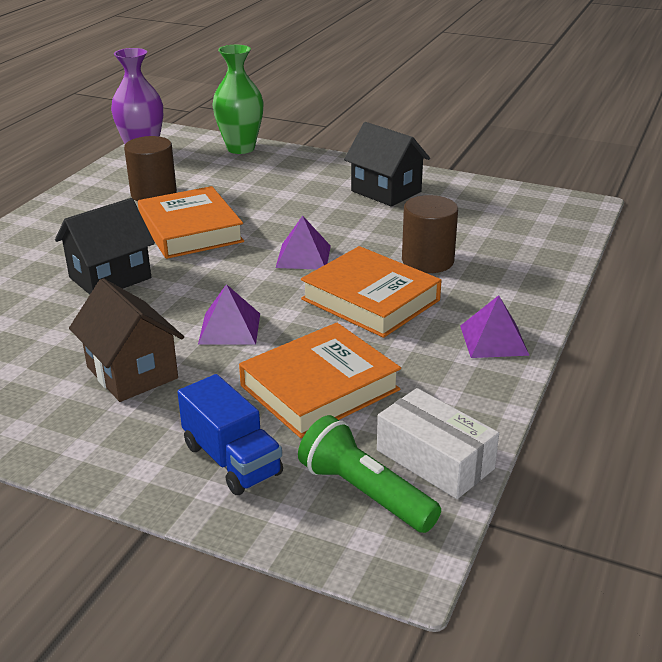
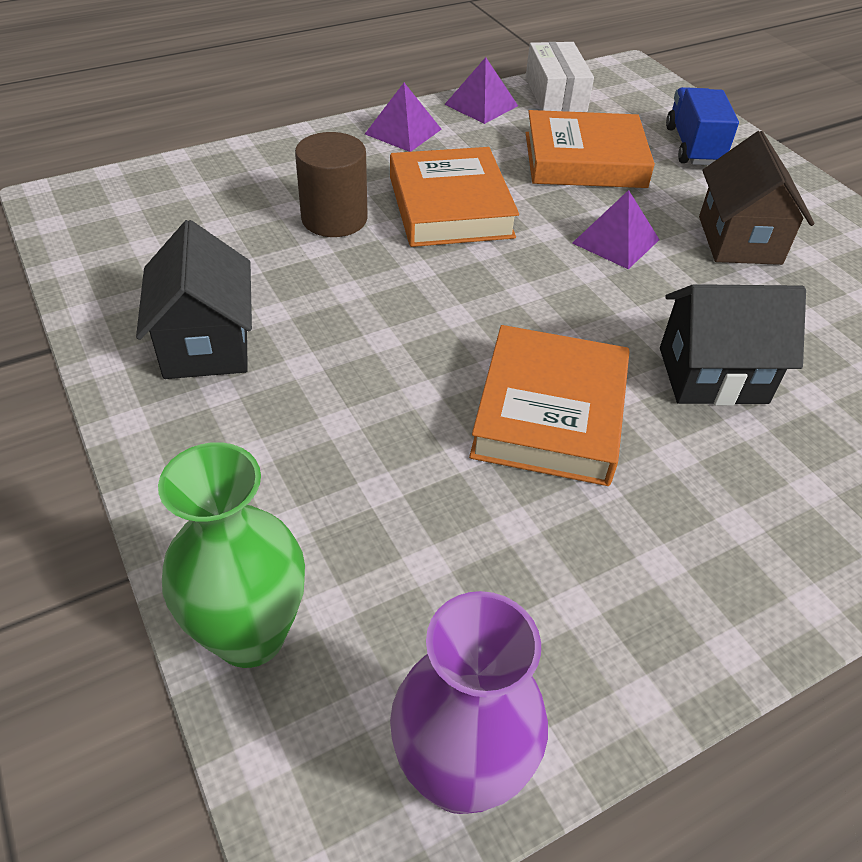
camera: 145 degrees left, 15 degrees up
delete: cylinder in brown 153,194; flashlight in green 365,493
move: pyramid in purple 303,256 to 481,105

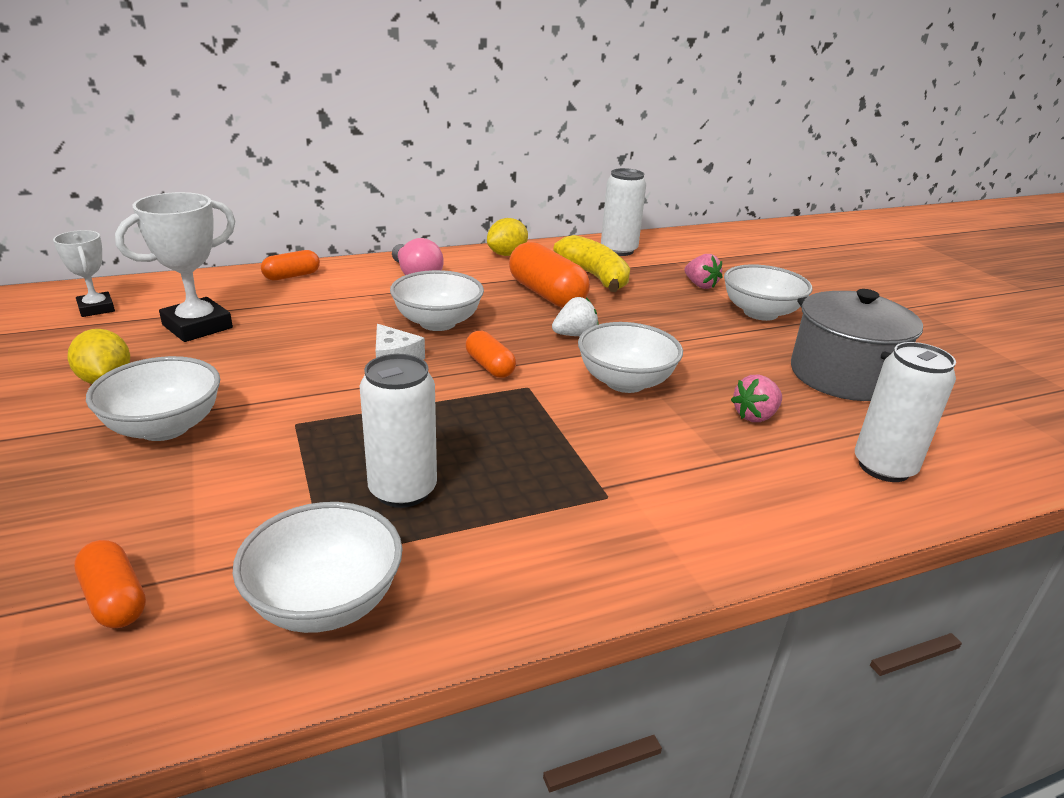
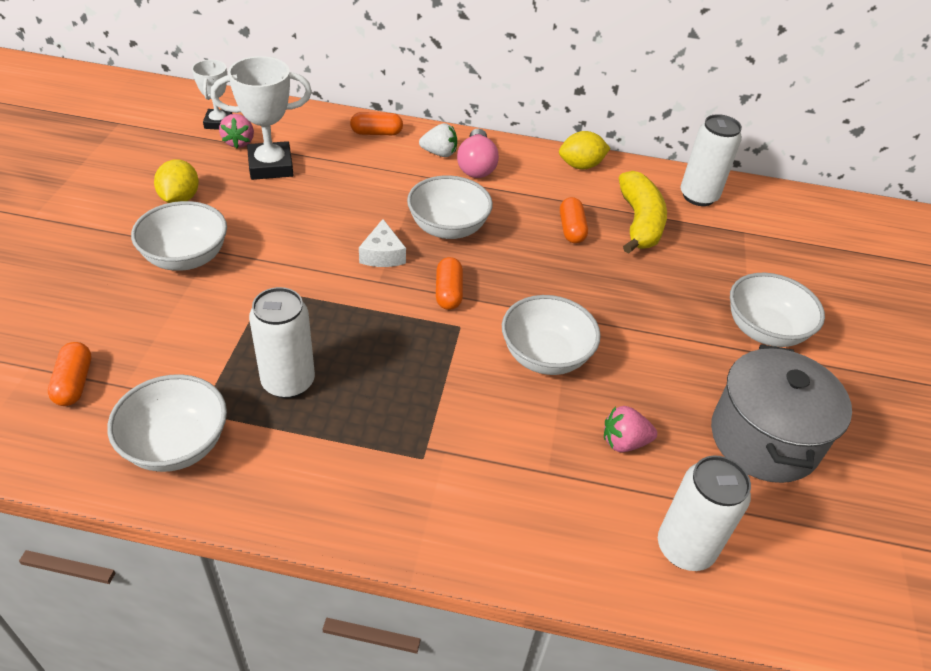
camera: 30 degrees right, 15 degrees up
move: strawberry in white 575,335 to 439,153; strawberry in pink 700,285 to 239,142
resize: capsule in orange 546,294 = 571,229 x0.56

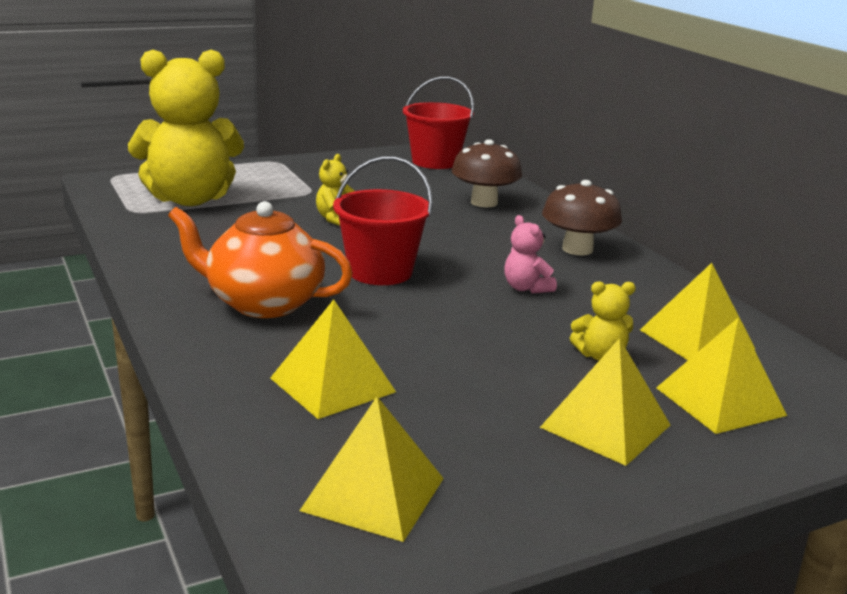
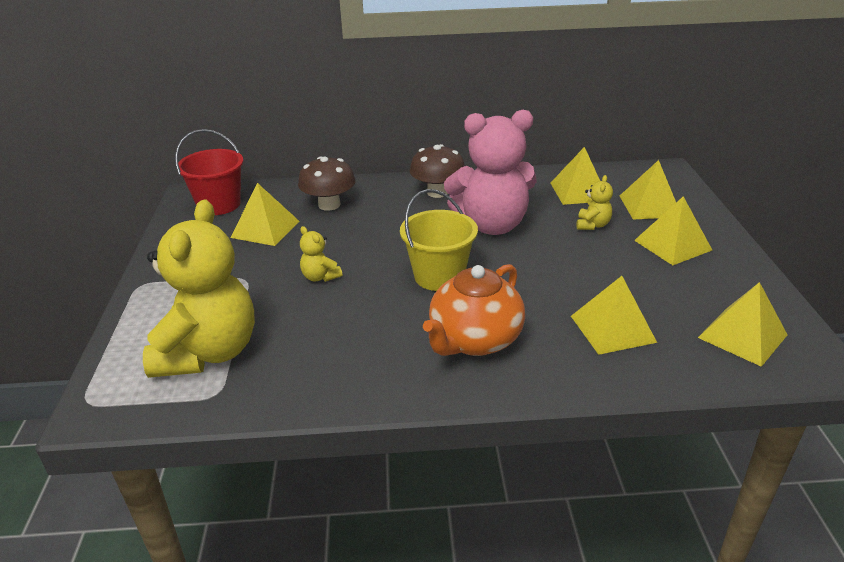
camera: 65 degrees left, 10 degrees up
insert: pyramid in yellow 265,229
recolor: bucket in red 380,272 to bucket in yellow 439,276
resize: teddy bear in pink 526,288 = 491,225 x2.42

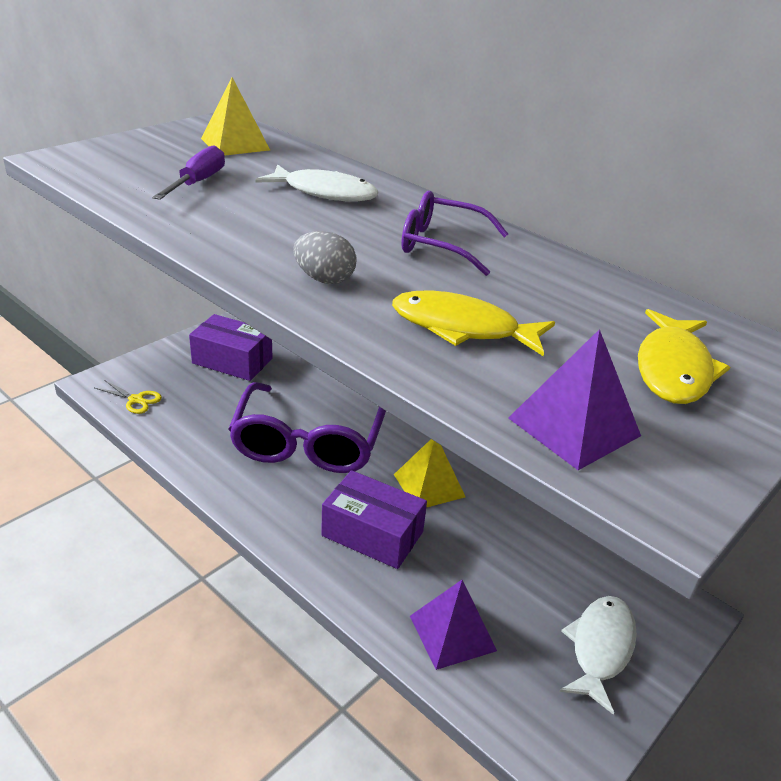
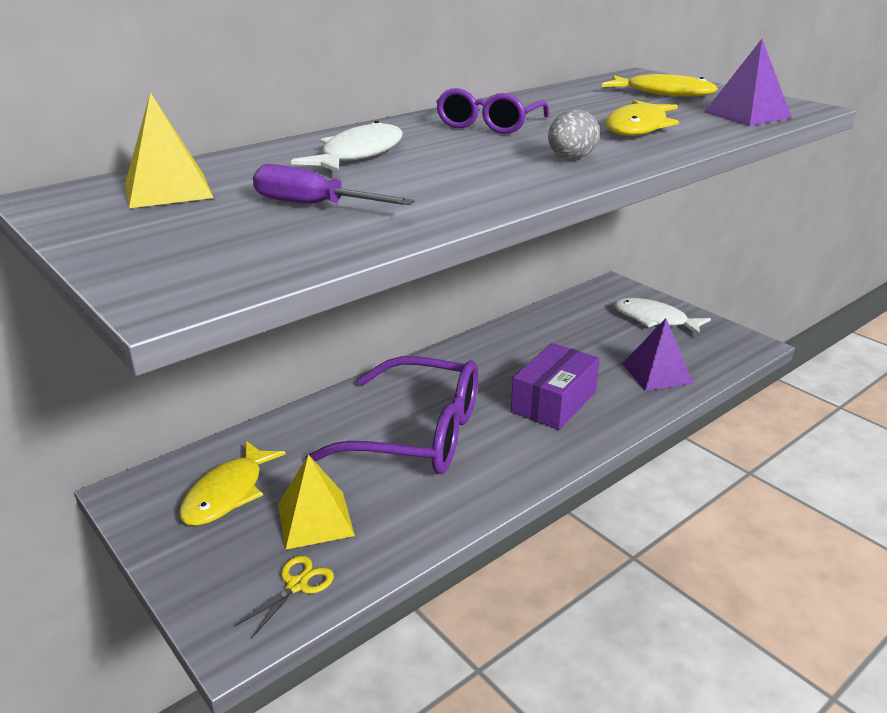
camera: 80 degrees left, 5 degrees down
move: pyramid in yellow 429,485 to 315,519
replace: box in purple 232,361 to fish in yellow 228,493

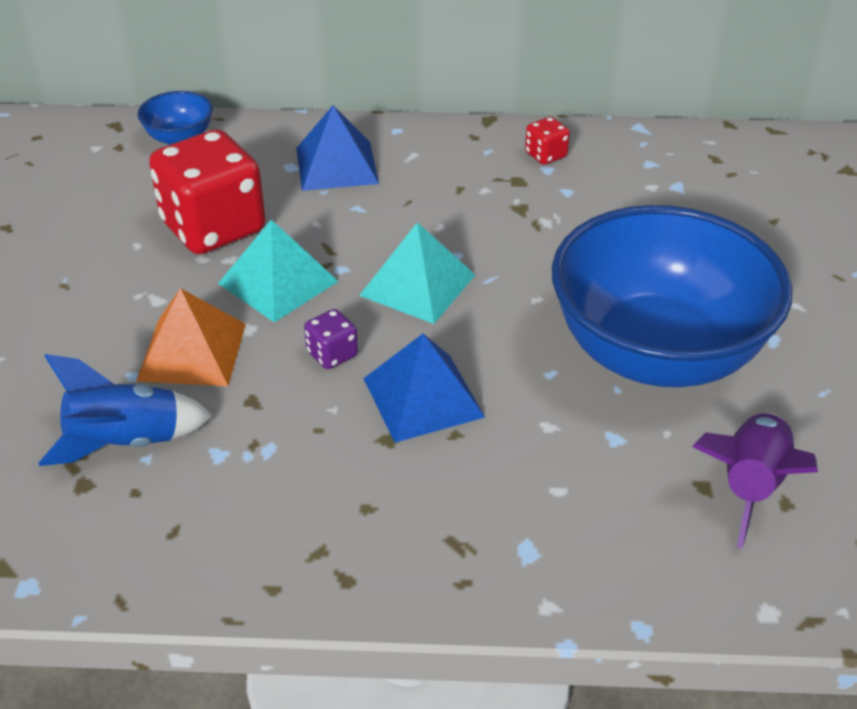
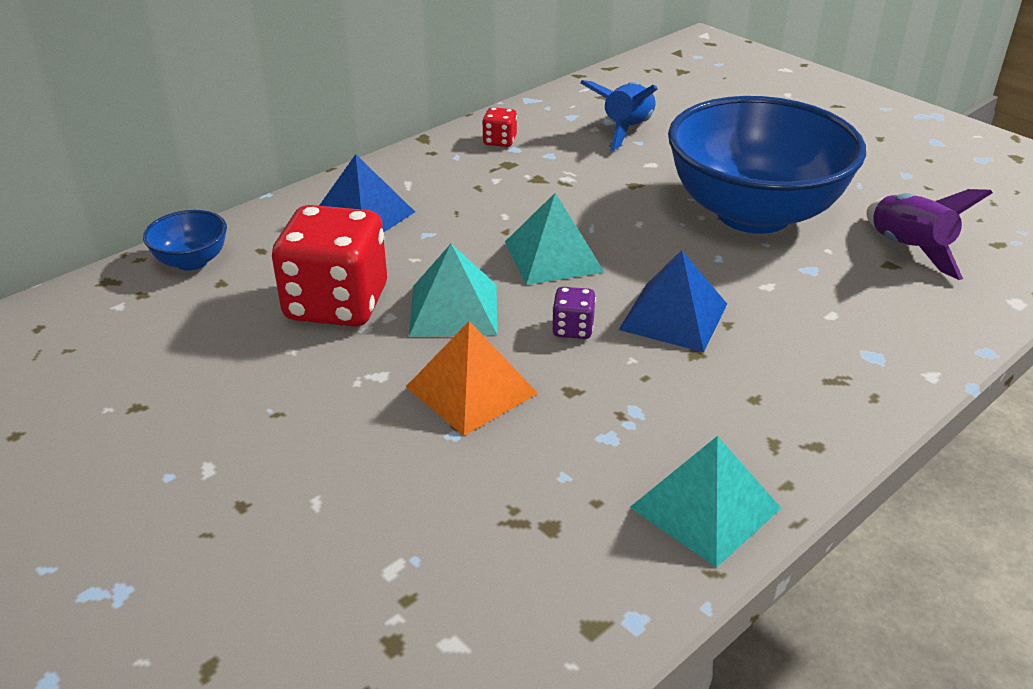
camera: 45 degrees left, 5 degrees down
insert: pyramid in turquoise 705,507
move: rocket in blue 126,442 to 626,130

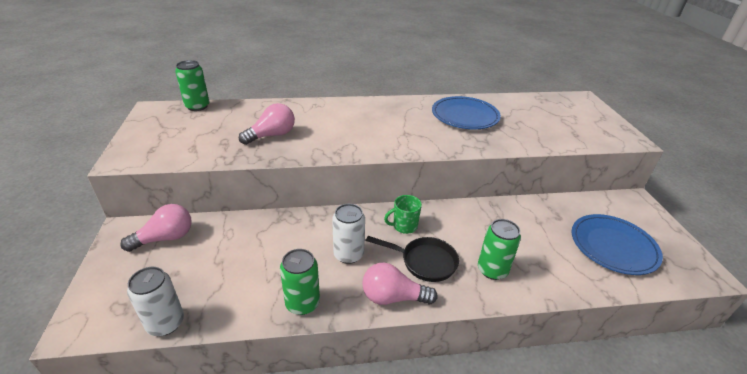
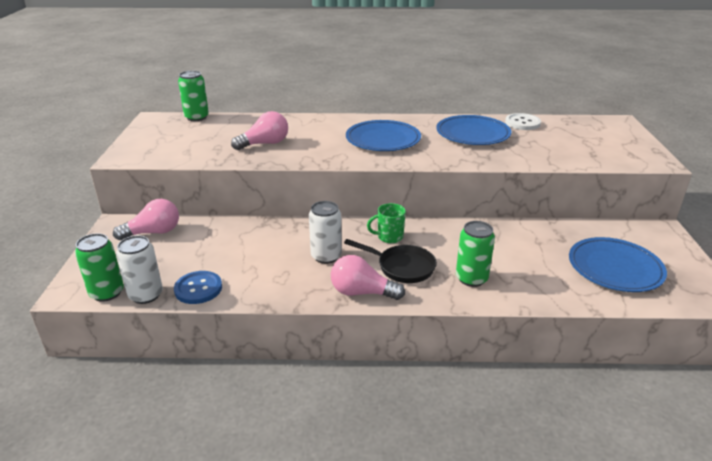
camera: 10 degrees right, 5 degrees down
insert: button in blue 198,289; plate in blue 383,139; button in white 522,123
move: can in green 302,303 to 107,293

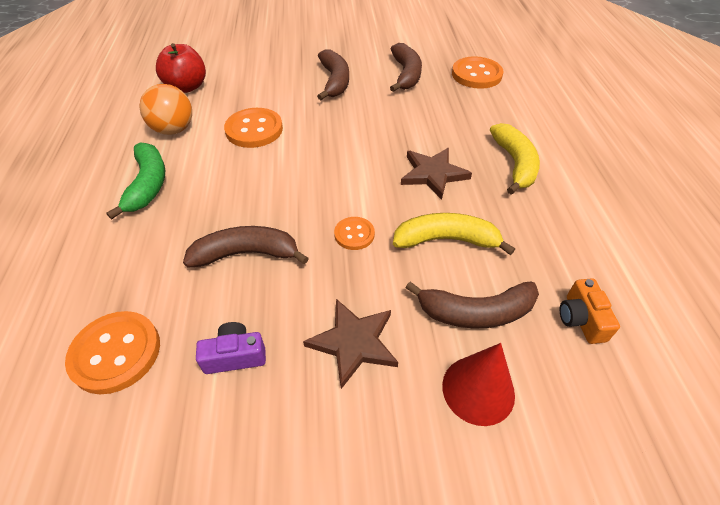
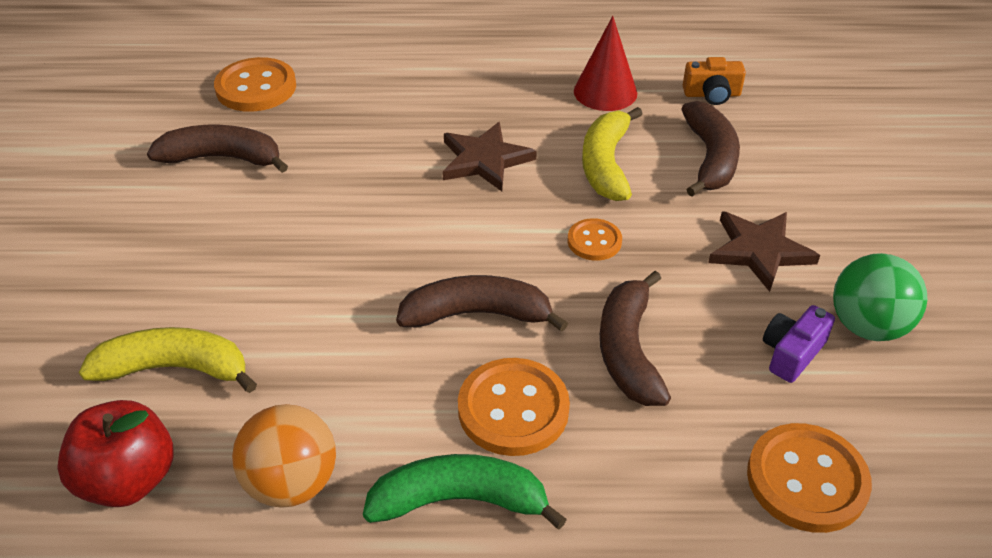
camera: 85 degrees left, 5 degrees down
insert: ball in green 867,326
move: button in orange 254,130 to 513,409; banana in brown 334,81 to 477,314; cone in red 478,390 to 605,92; banana in yellow 514,164 to 174,368
rotate: camera in purple 235,356 = 791,353 45 degrees clockwise

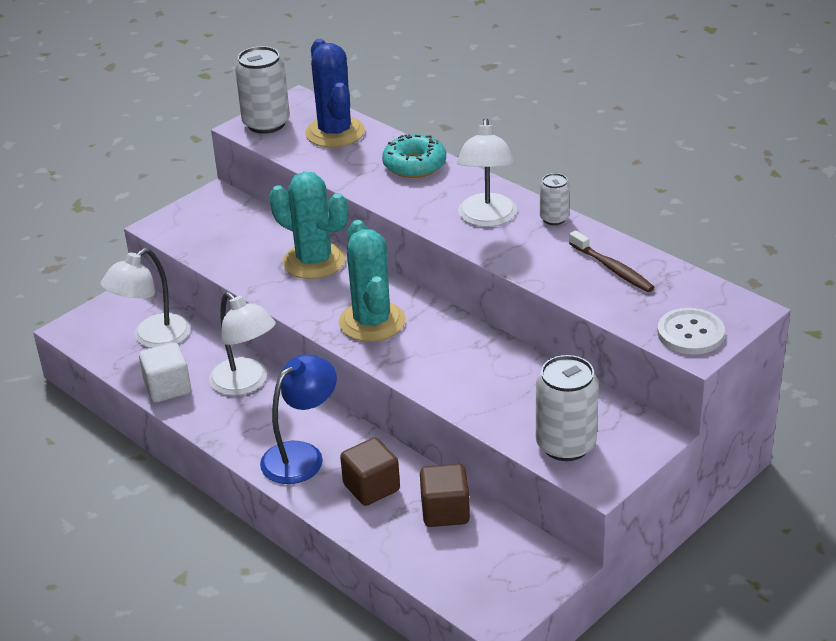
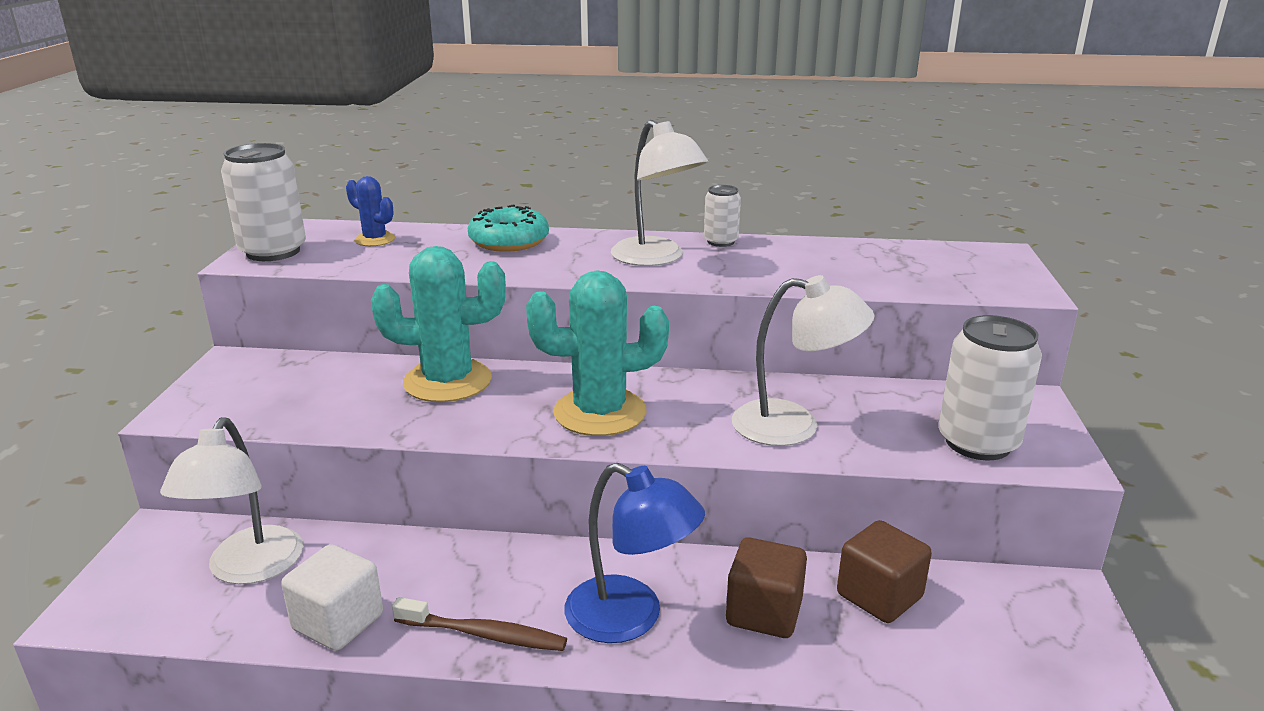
camera: 40 degrees left, 10 degrees down
delete: button in white 690,333
move: lamp in white 246,384 to 794,426; toothbrush in brown 612,268 to 484,634
rotate: lamp in blue 301,455 = 630,618 120 degrees clockwise; cactus in turquoise 372,322 = 600,412 45 degrees counterclockwise
resize: cactus in blue 335,132 = 375,239 x0.51

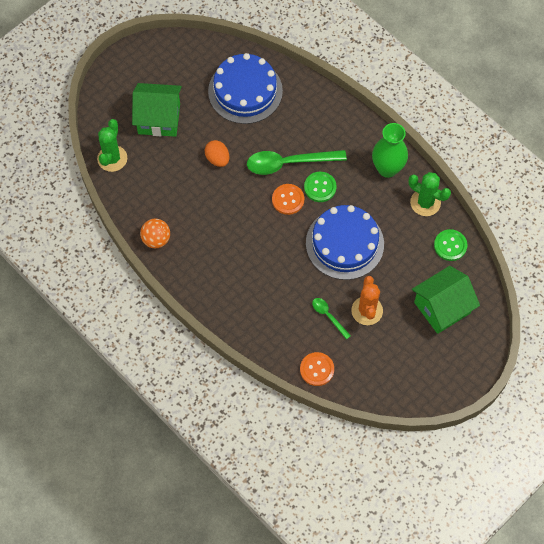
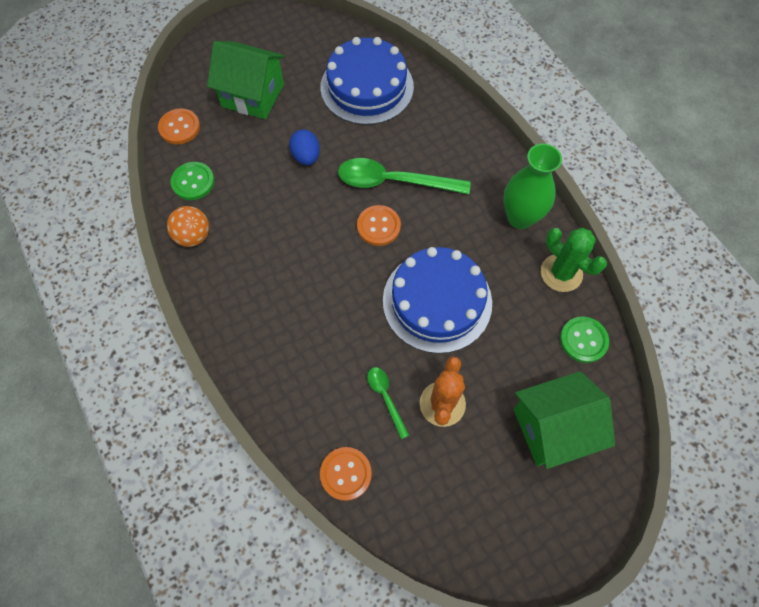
camera: 15 degrees right, 0 degrees up
move: button in green 320,187 to 193,182
replace: cactus in green 112,158 to button in orange 179,127
recolor: egg in orange 217,159 to egg in blue 306,156

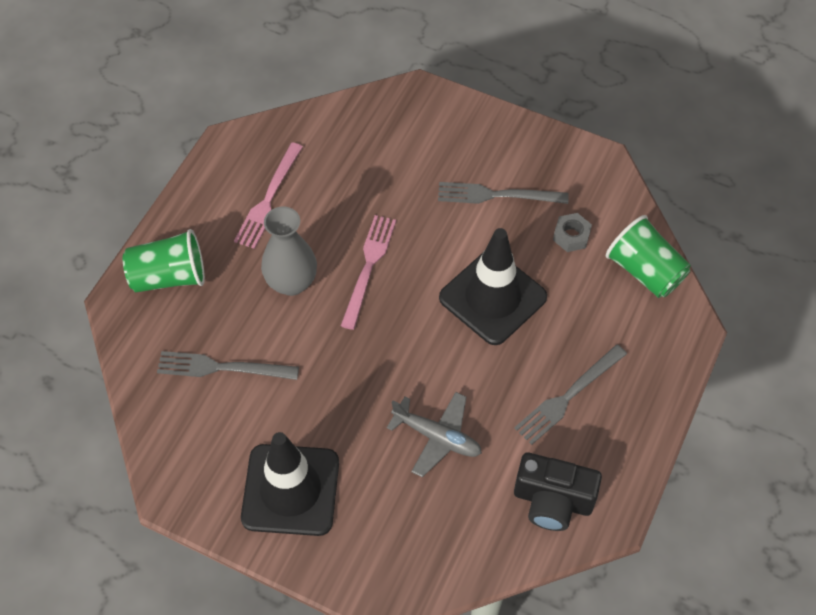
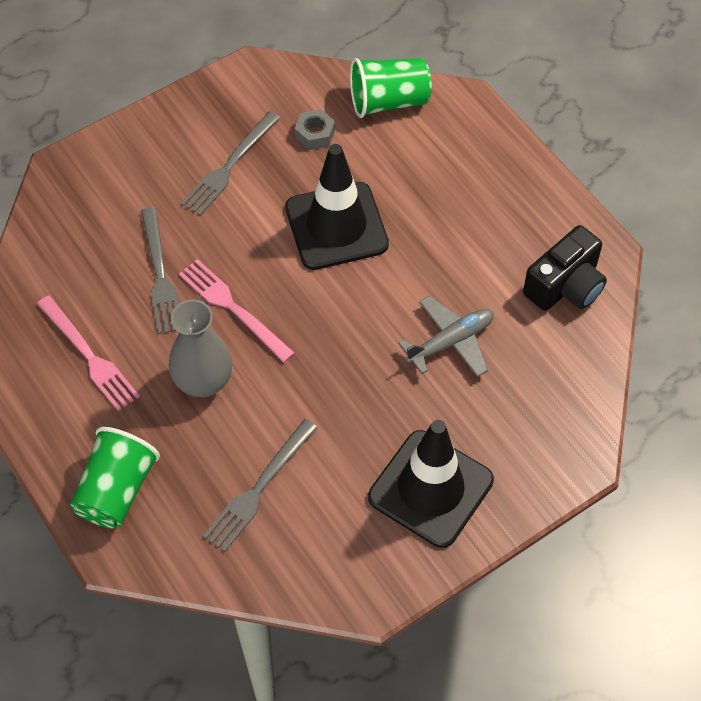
camera: 60 degrees left, 0 degrees up
move: fork in grey 568,396 to 160,275

